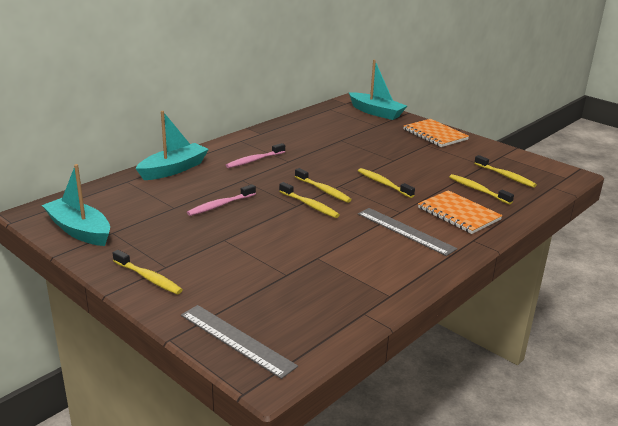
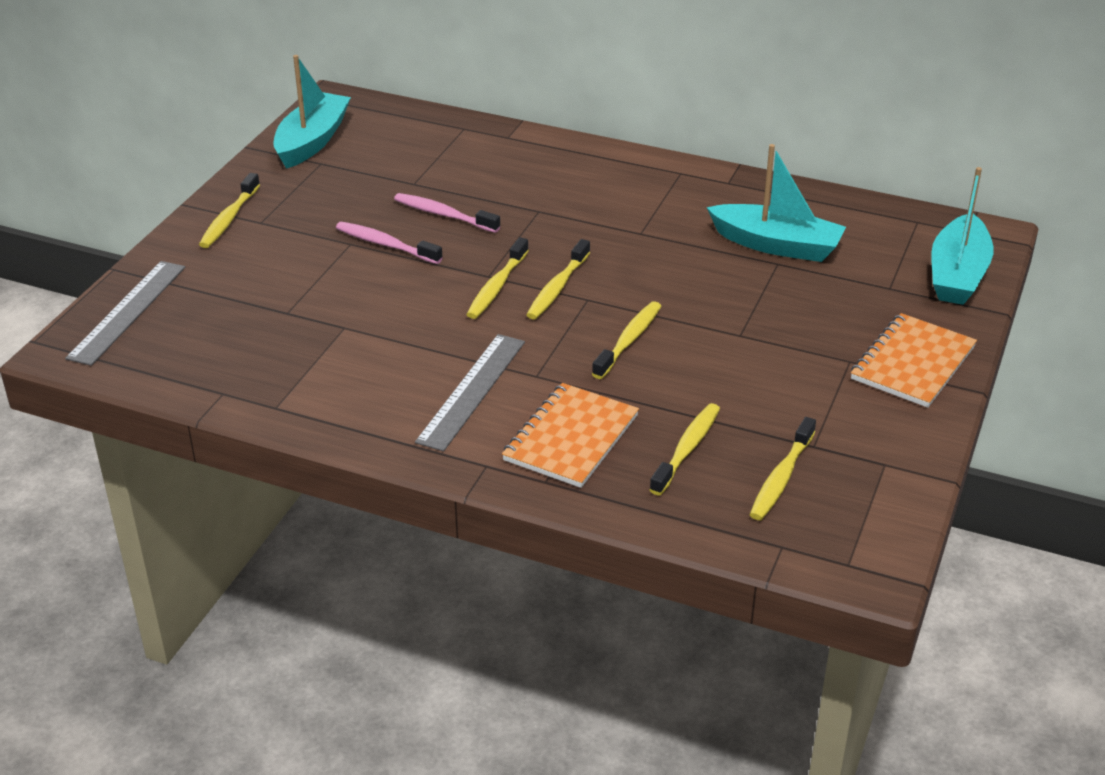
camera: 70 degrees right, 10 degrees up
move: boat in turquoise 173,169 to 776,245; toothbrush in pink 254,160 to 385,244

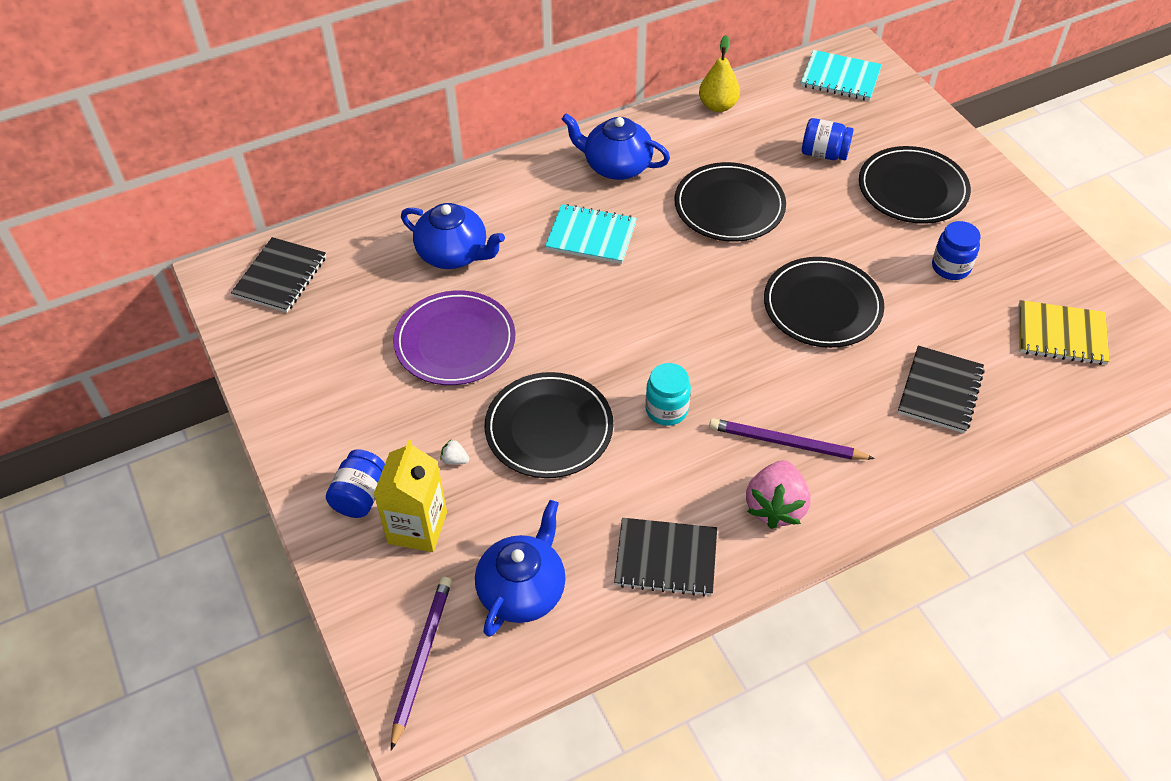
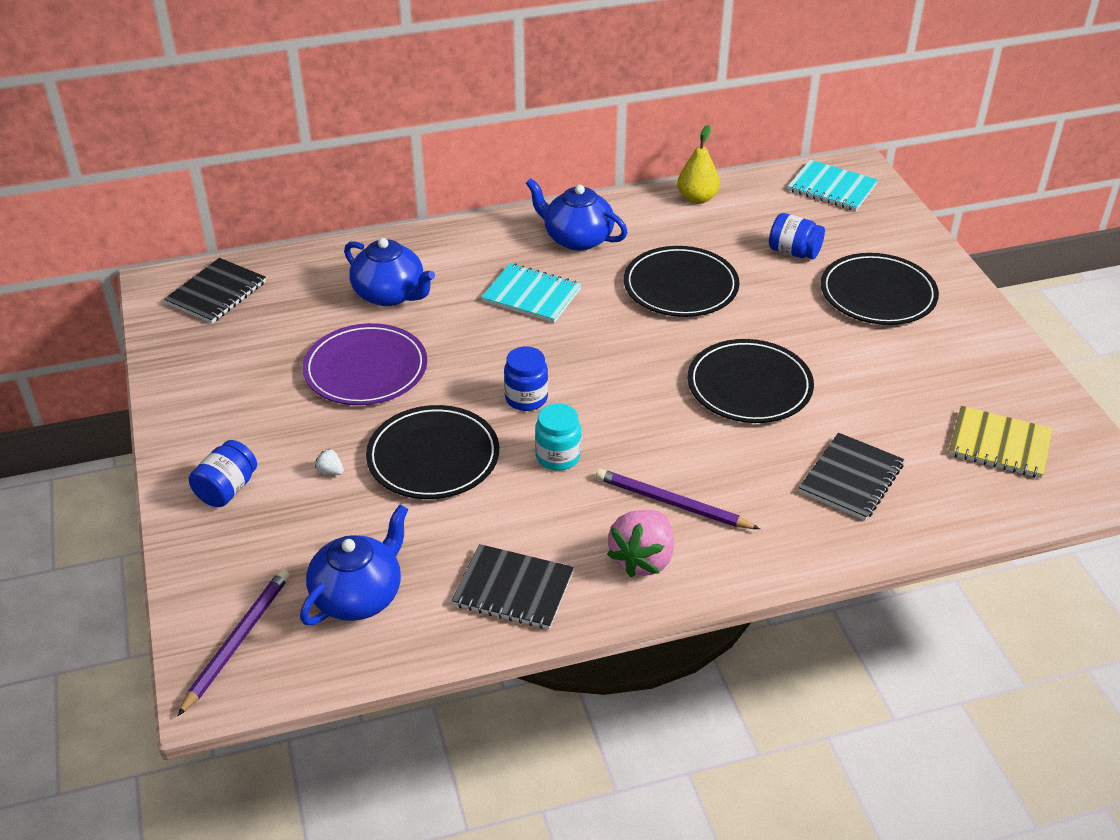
camera: 10 degrees right, 10 degrees down
delete: carton in yellow 417,528
move: jar in blue 950,267 to 526,398

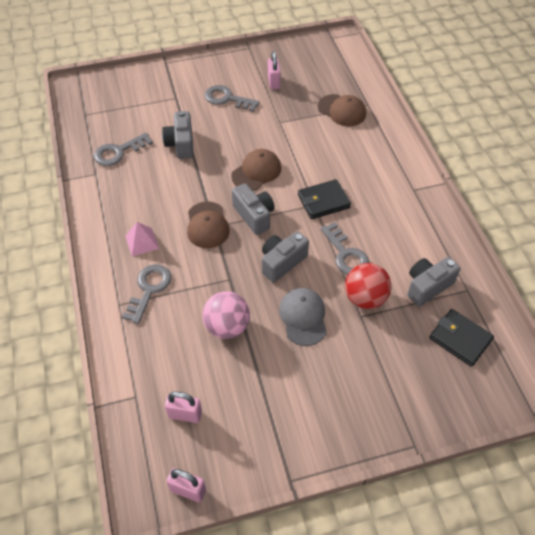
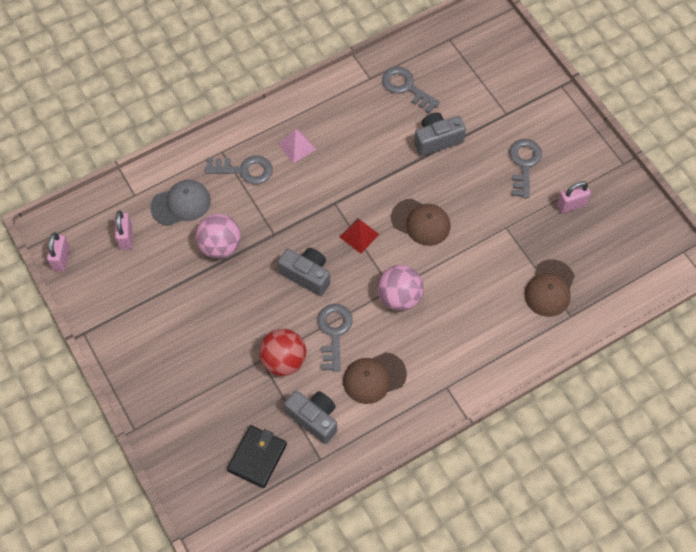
camera: 75 degrees right, 10 degrees up
move: cap in brown 207,225 to 374,378; cap in grey 303,317 to 181,204
replace: camera in grey 254,216 to pyramid in red 359,235; wallet in black 323,201 to ball in pink 399,297
rotate: key in grey 346,254 = 334,332 135 degrees clockwise

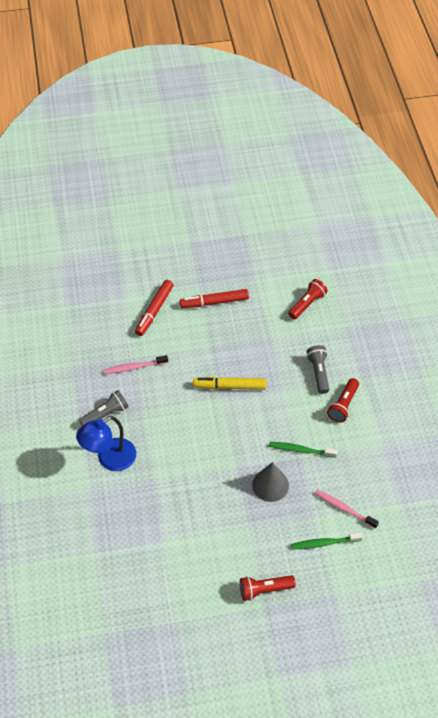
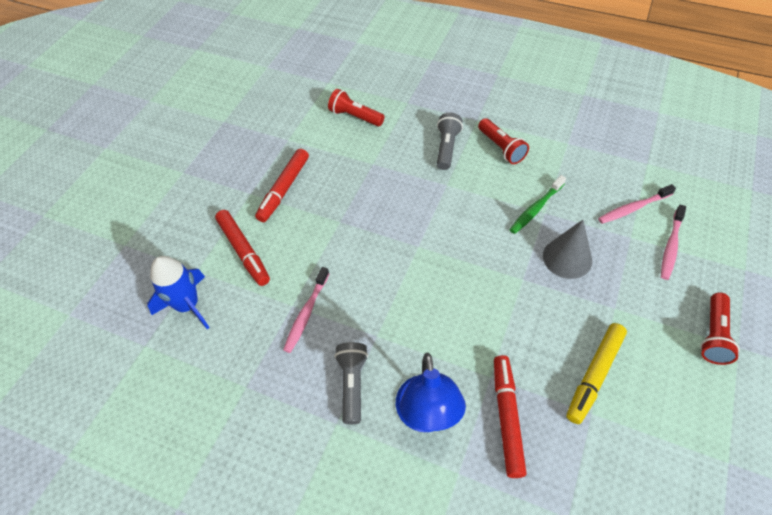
camera: 55 degrees left, 0 degrees up
insert: rocket in blue 188,305; marker in red 506,417
move: marker in yellow 229,386 to 594,375
recolor: toothbrush in green 324,543 to toothbrush in pink 671,246
rotate: flashlight in red 307,304 = 355,116 45 degrees counterclockwise; flashlight in grey 318,372 = 447,148 75 degrees clockwise

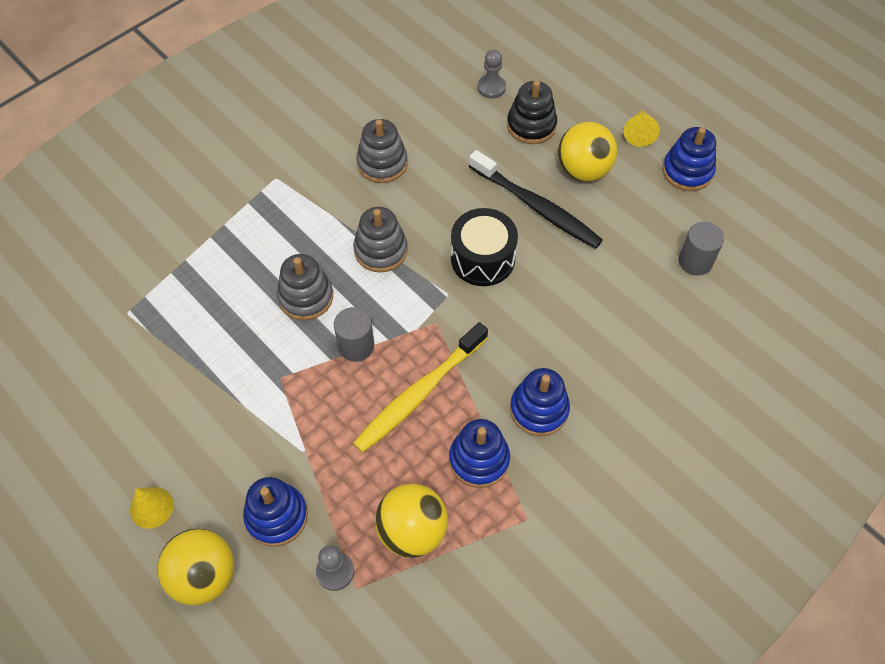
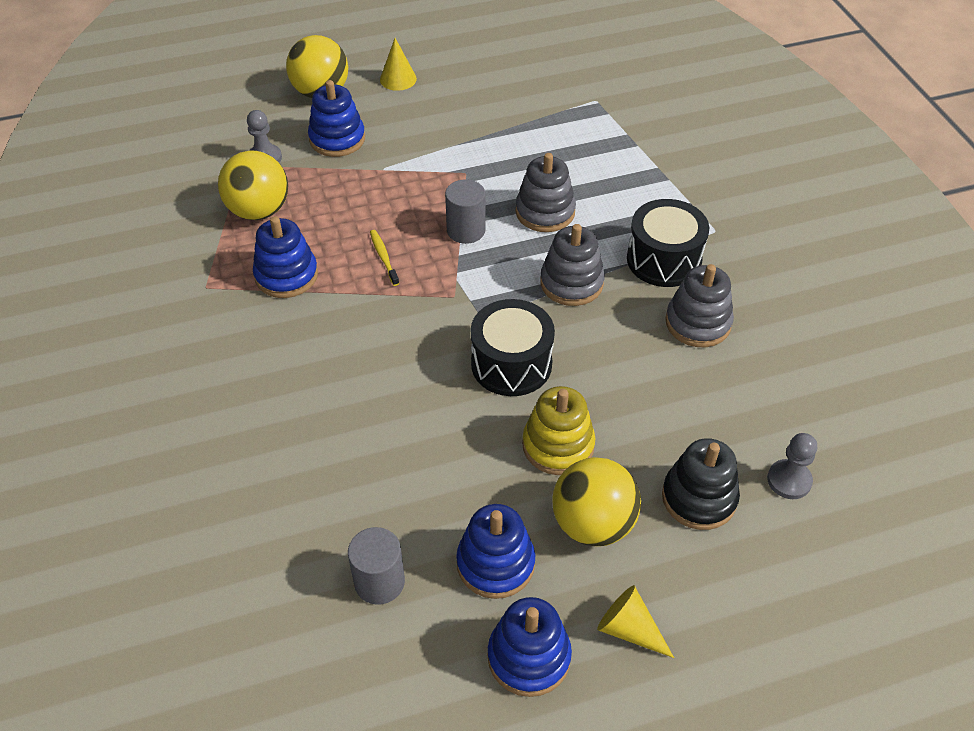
camera: 115 degrees right, 10 degrees down
insert: drum in black 664,260
move: stacking toy in blue 539,409 to 495,563
replace: toothbrush in black 536,207 to stacking toy in yellow 558,445
resize: toothbrush in yellow 419,393 = 383,257 x0.42

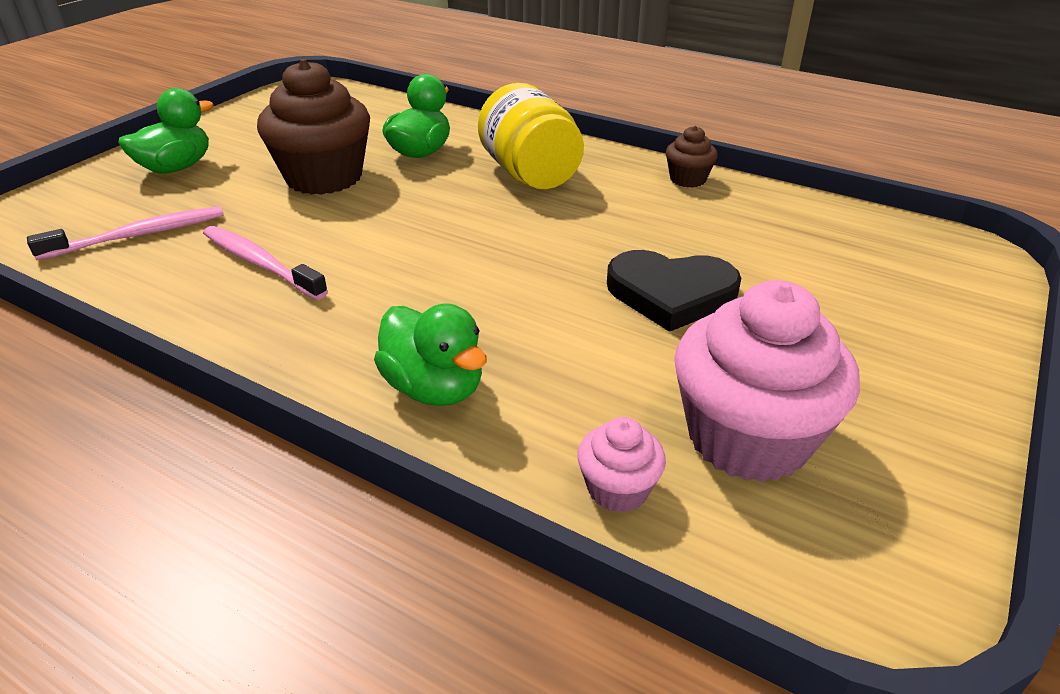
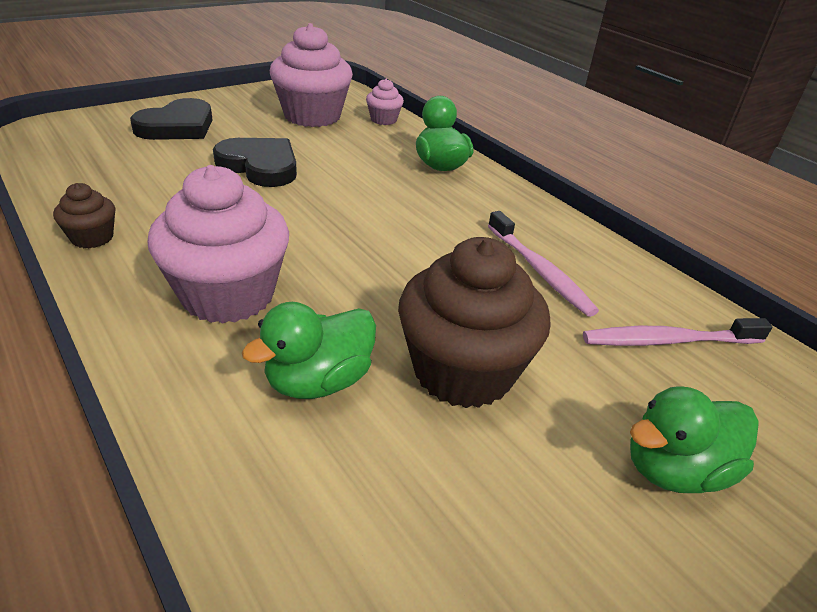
camera: 160 degrees left, 0 degrees up
insert: heart in black 177,126
replace: jar in yellow 530,174 to cupcake in pink 228,295

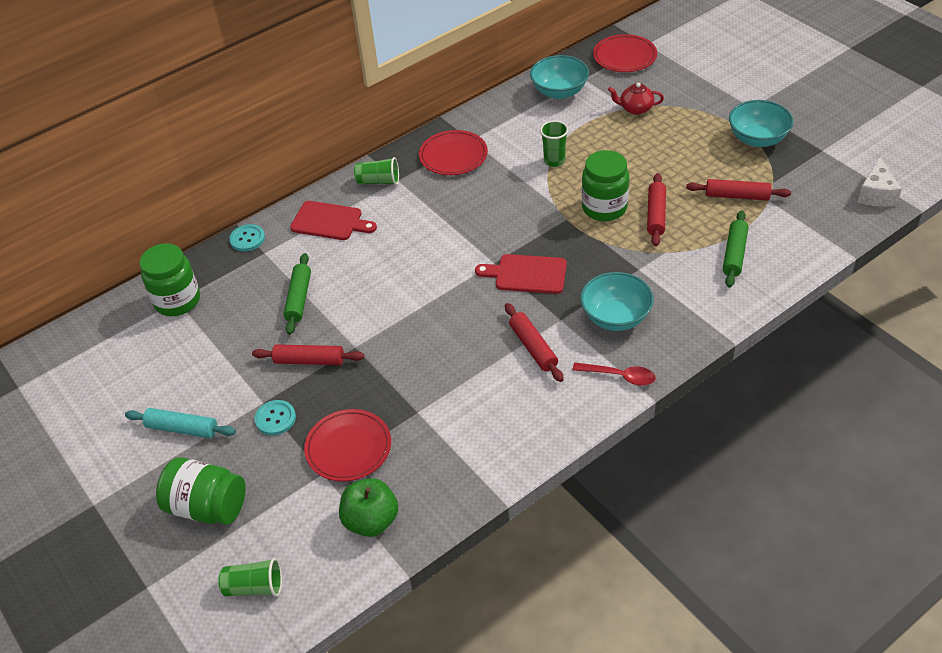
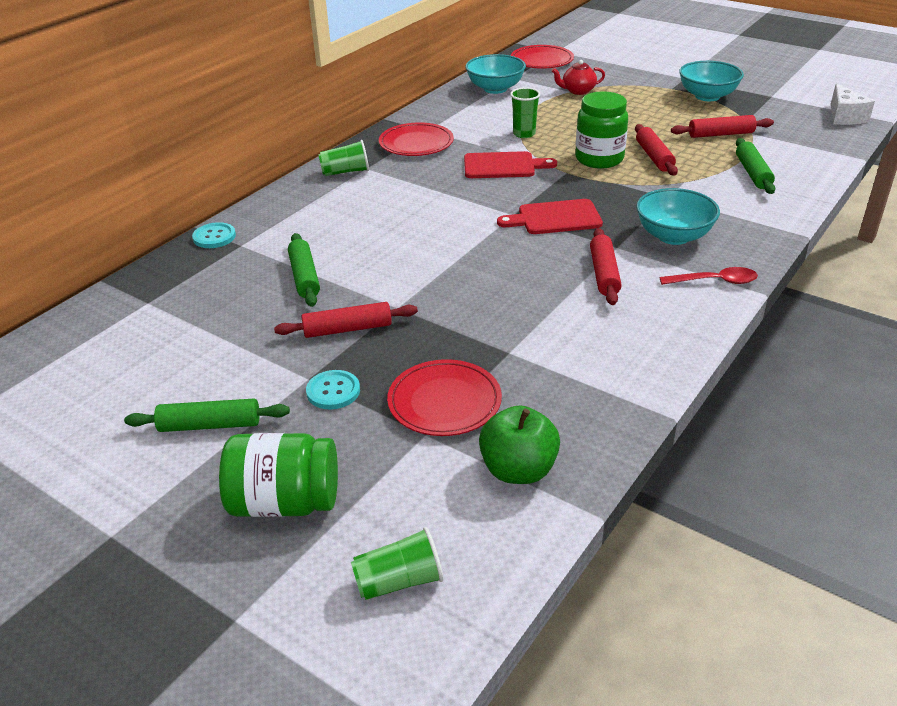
camera: 20 degrees left, 10 degrees down
delete: jar in green 177,301
move: cutting board in red 330,221 to 503,166
recolor: rolling pin in turquoise 182,429 to rolling pin in green 210,425
rotate: rolling pin in red 533,347 = 604,274 45 degrees clockwise

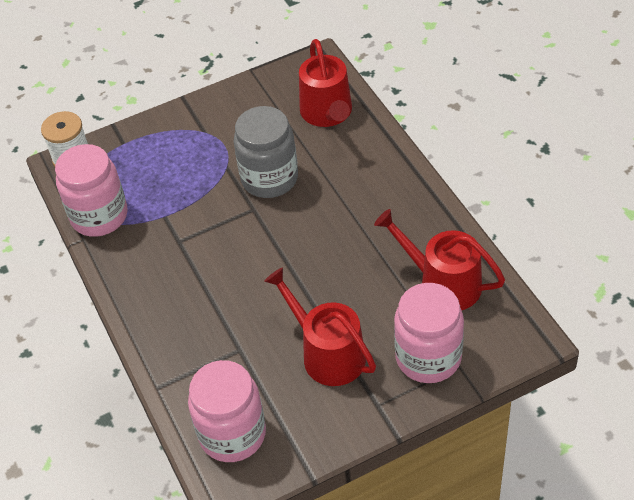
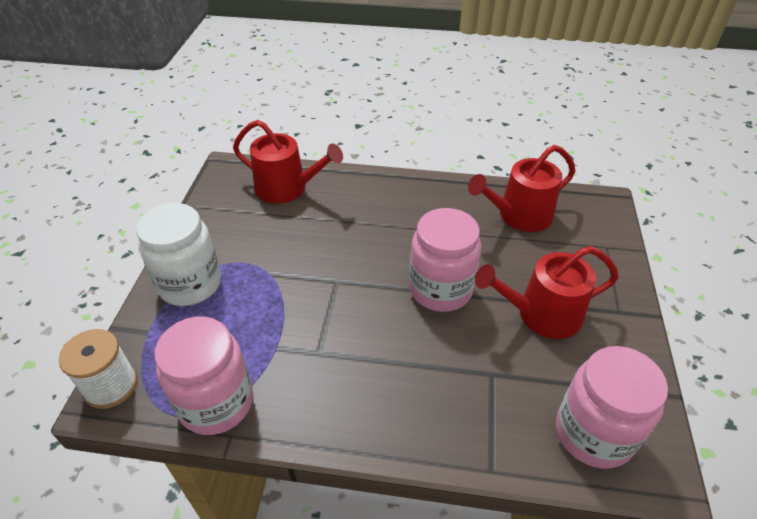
camera: 60 degrees left, 5 degrees down
delete: jar in grey 269,178
insert: jar in white 190,284
move: jar in pink 428,357 to 440,289

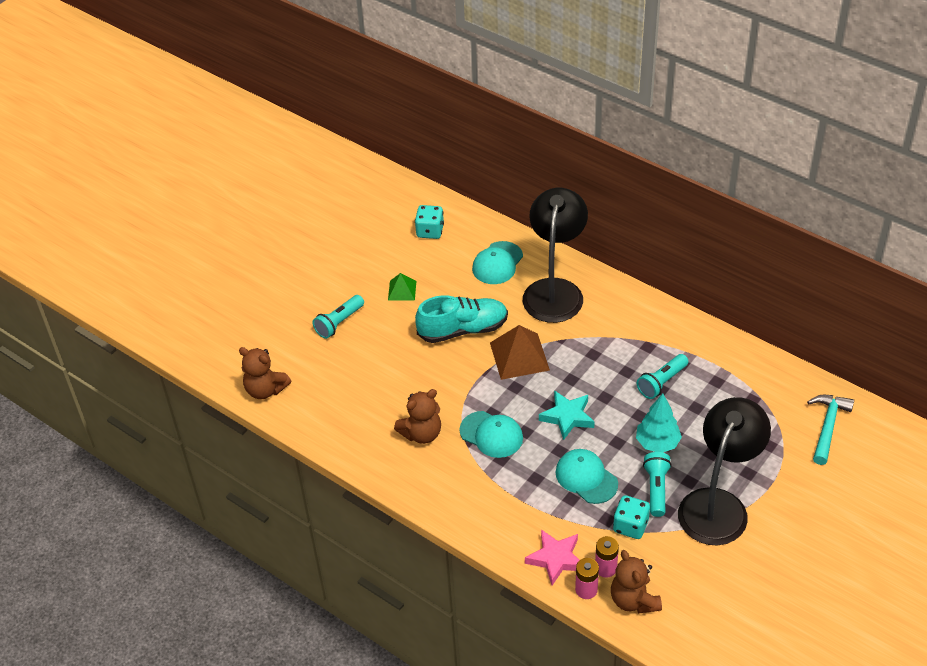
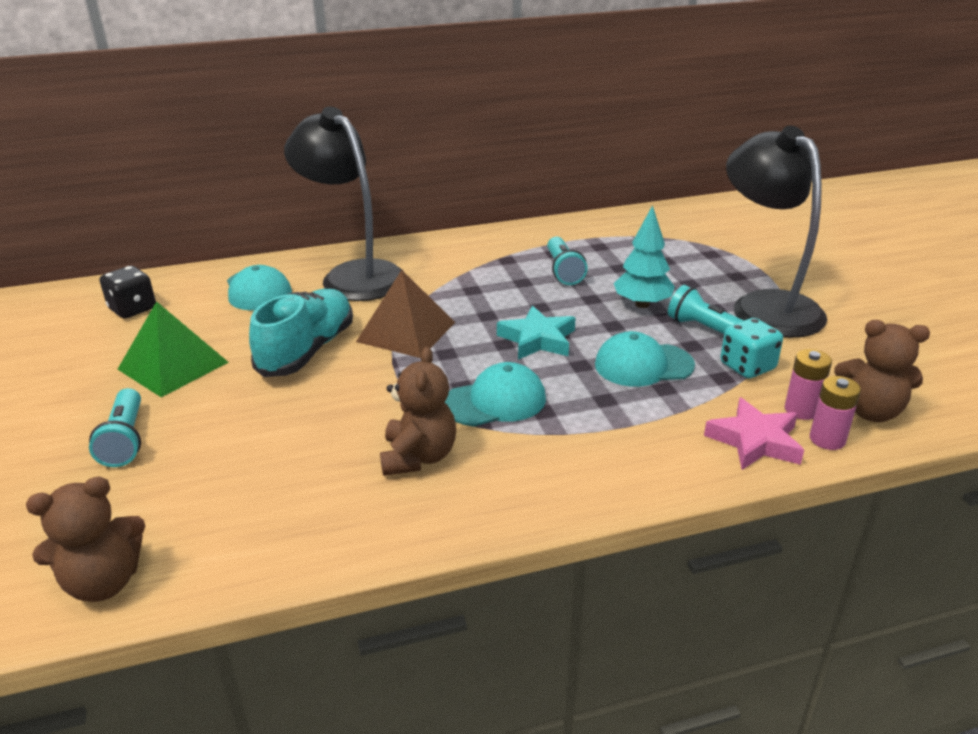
camera: 55 degrees left, 15 degrees down
delete: hammer in turquoise 827,427
recolor: dice in turquoise 430,231 to dice in black 133,309
resize: pyramid in green 402,290 = 173,365 x1.78

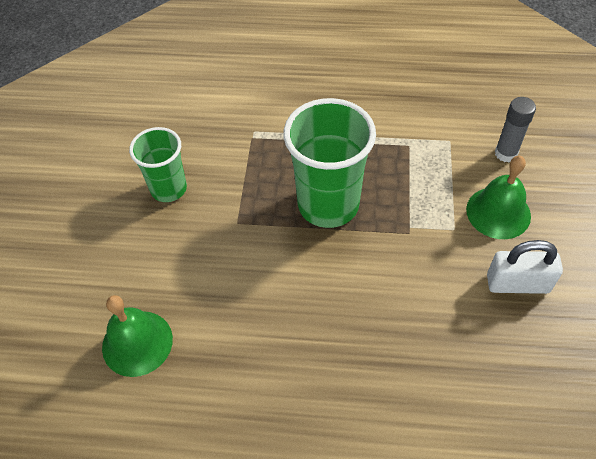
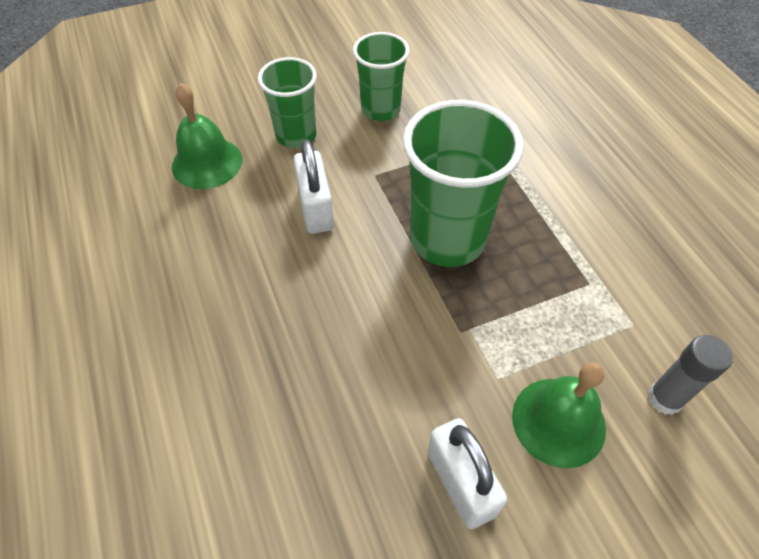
camera: 60 degrees right, 0 degrees up
insert: cup in green 296,135; padlock in white 316,208

